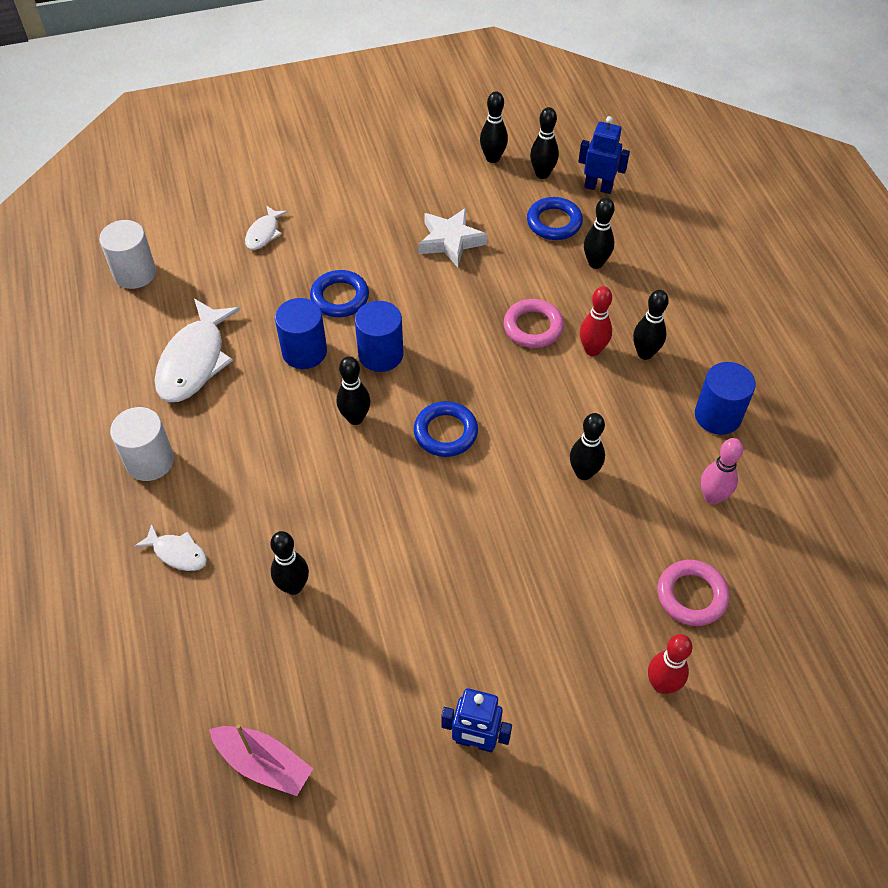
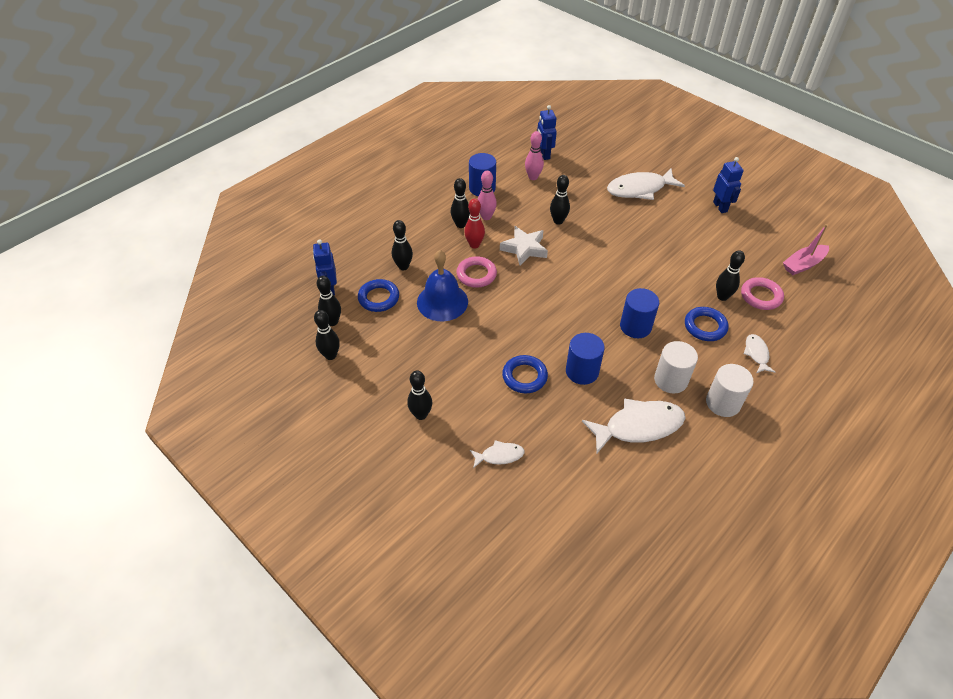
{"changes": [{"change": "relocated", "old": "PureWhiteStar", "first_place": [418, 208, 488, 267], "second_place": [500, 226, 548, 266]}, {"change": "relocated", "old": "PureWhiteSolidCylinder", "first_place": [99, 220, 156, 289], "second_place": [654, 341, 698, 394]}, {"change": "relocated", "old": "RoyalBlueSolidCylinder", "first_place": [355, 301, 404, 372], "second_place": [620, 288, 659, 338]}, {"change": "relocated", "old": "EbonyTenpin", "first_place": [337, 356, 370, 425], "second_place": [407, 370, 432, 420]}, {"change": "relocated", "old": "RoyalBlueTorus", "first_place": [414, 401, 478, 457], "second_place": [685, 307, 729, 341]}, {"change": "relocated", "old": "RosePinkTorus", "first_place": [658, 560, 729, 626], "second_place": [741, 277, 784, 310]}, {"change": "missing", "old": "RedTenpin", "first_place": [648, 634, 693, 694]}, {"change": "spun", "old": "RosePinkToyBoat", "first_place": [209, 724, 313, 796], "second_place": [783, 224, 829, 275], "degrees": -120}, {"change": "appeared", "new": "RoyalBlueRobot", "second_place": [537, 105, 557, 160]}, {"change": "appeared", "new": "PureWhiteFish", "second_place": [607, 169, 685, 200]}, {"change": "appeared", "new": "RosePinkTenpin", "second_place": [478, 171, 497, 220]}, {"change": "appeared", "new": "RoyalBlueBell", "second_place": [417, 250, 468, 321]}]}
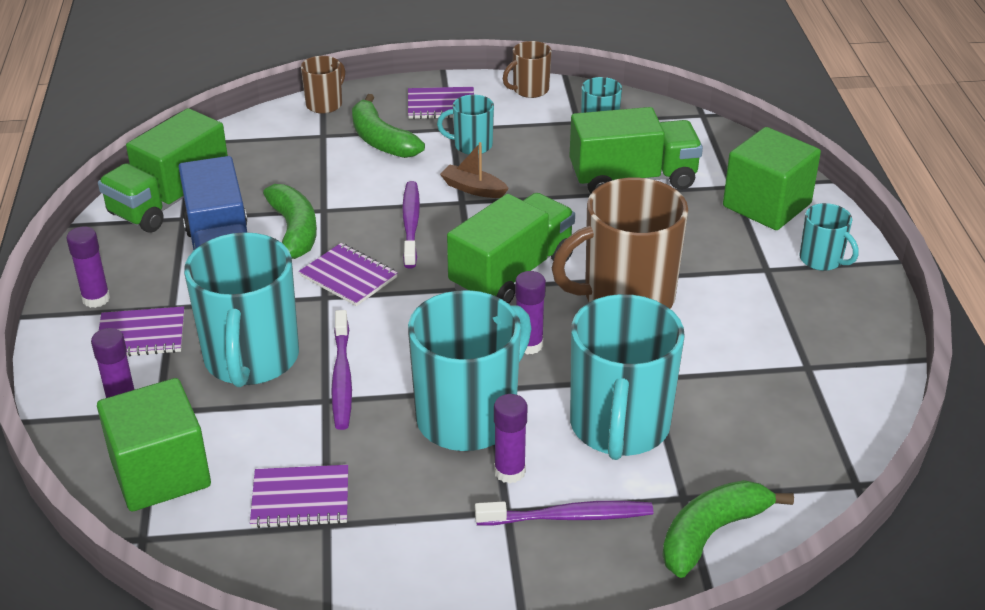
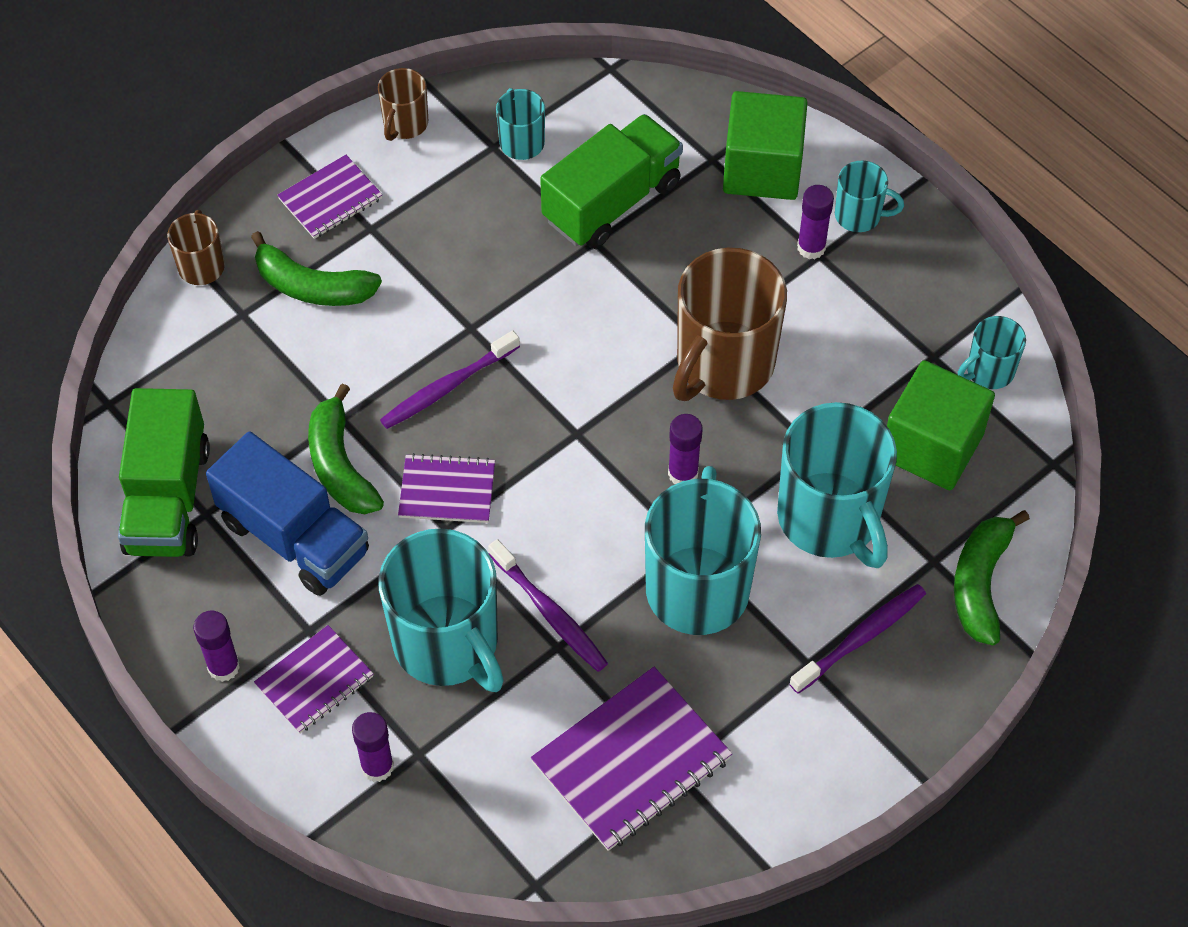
{"changes": [{"change": "relocated", "old": "AquaMug", "first_place": [437, 95, 494, 155], "second_place": [958, 316, 1026, 389]}, {"change": "missing", "old": "BrownToyBoat", "first_place": [440, 142, 509, 198]}, {"change": "spun", "old": "RoyalPurpleToothBrush", "first_place": [402, 181, 420, 268], "second_place": [380, 330, 520, 429], "degrees": -90}, {"change": "spun", "old": "GreenBanana", "first_place": [263, 184, 317, 259], "second_place": [308, 384, 384, 514], "degrees": -150}, {"change": "missing", "old": "GreenTruck", "first_place": [447, 193, 575, 304]}, {"change": "relocated", "old": "GreenCube", "first_place": [97, 378, 211, 511], "second_place": [887, 360, 995, 490]}, {"change": "relocated", "old": "RoyalPurpleStickOfGlue", "first_place": [494, 394, 528, 484], "second_place": [797, 185, 834, 259]}, {"change": "size", "old": "RoyalPurpleExerciseBook", "first_place": [250, 465, 348, 528], "second_place": [531, 667, 733, 851], "factor": 1.65}]}
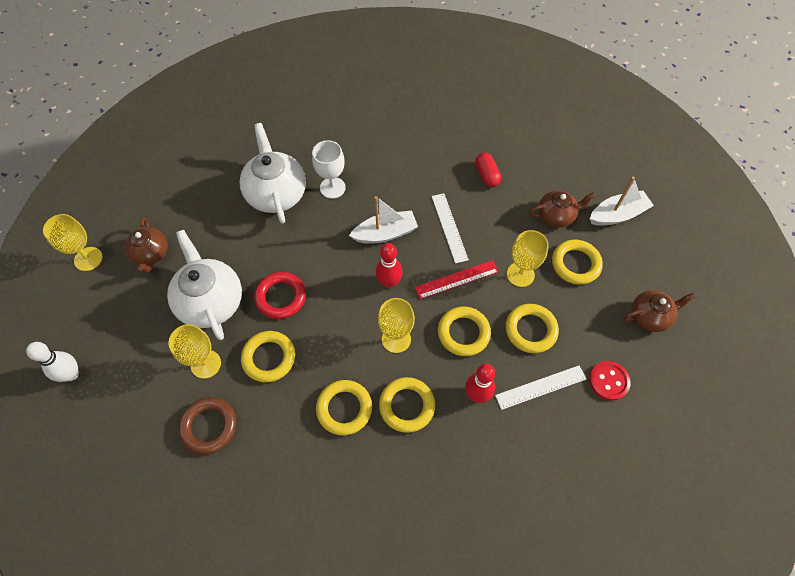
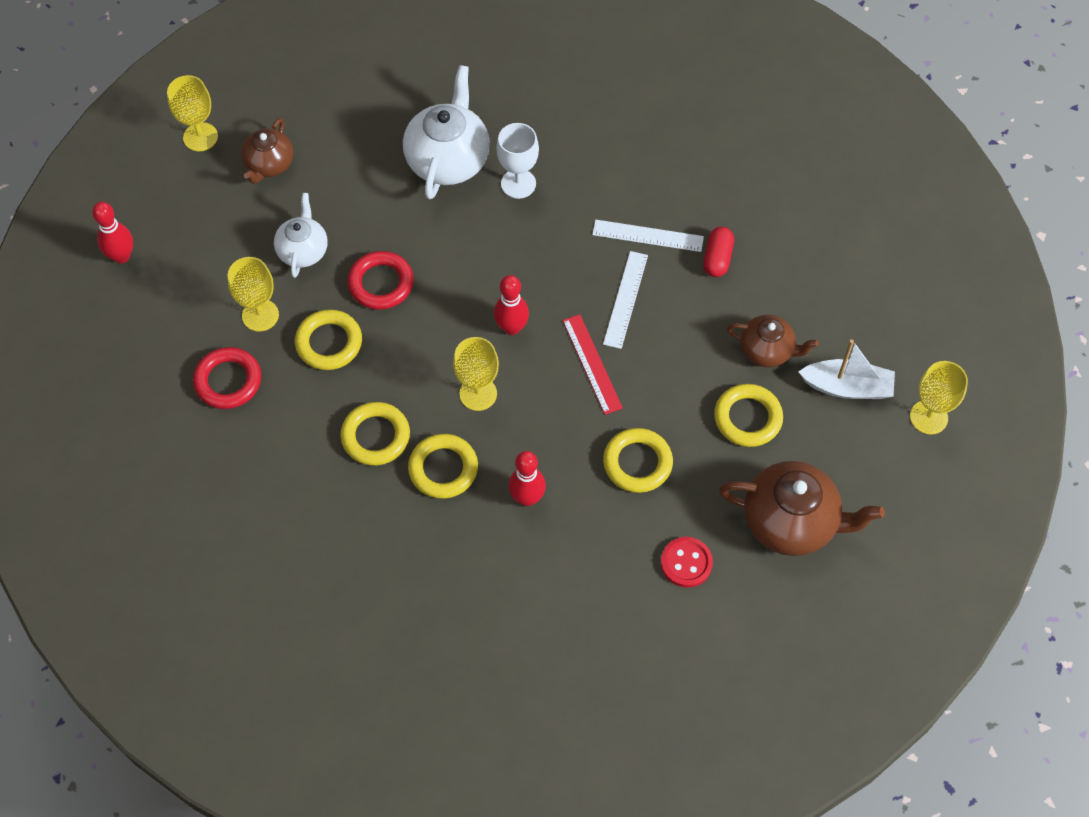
{"changes": [{"change": "missing", "old": "PureWhiteToyBoat", "first_place": [349, 196, 418, 244]}, {"change": "size", "old": "PureWhiteTeapot", "first_place": [167, 230, 242, 340], "second_place": [274, 193, 328, 278], "factor": 0.6}, {"change": "relocated", "old": "YellowGoblet", "first_place": [507, 230, 549, 287], "second_place": [910, 361, 968, 435]}, {"change": "spun", "old": "RedMeasuringStick", "first_place": [415, 260, 499, 299], "second_place": [563, 314, 623, 415], "degrees": 60}, {"change": "size", "old": "BrownTeapot", "first_place": [624, 290, 696, 332], "second_place": [719, 461, 885, 556], "factor": 1.66}, {"change": "missing", "old": "YellowTorus", "first_place": [438, 307, 491, 356]}, {"change": "colour", "old": "PureWhiteTenpin", "new": "RedTenpin", "first_place": [26, 342, 79, 382], "second_place": [92, 202, 133, 263]}, {"change": "relocated", "old": "PureWhiteMeasuringStick", "first_place": [495, 366, 586, 410], "second_place": [592, 220, 704, 252]}, {"change": "colour", "old": "BrownTorus", "new": "RedTorus", "first_place": [178, 397, 236, 454], "second_place": [193, 347, 261, 409]}]}
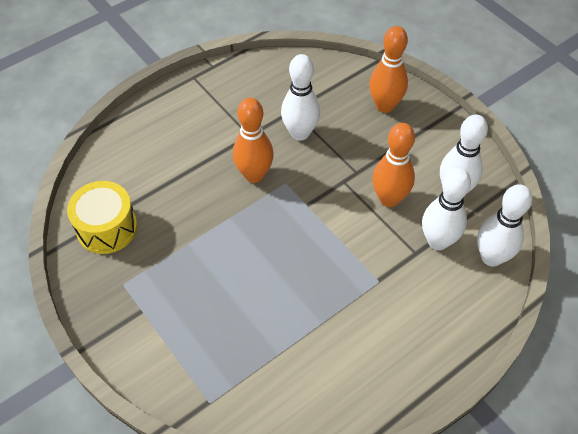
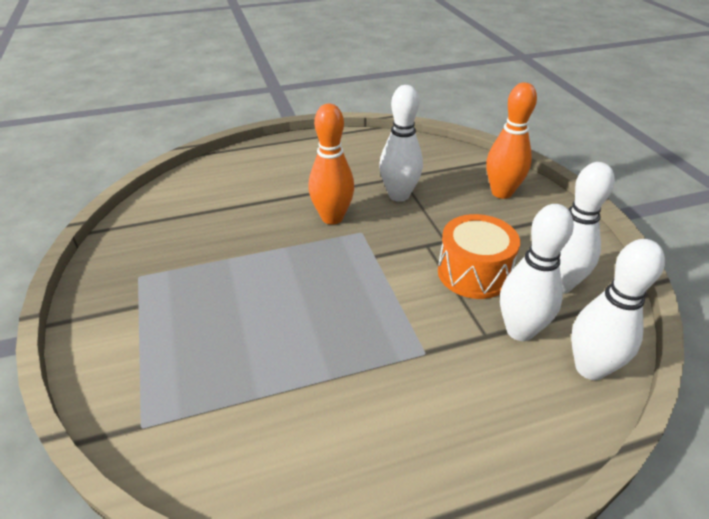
{"changes": [{"change": "exchanged", "old": "OrangeTenpin", "new": "OrangeDrum", "first_place": [372, 123, 415, 207], "second_place": [438, 214, 520, 299]}, {"change": "missing", "old": "YellowDrum", "first_place": [67, 181, 137, 254]}]}
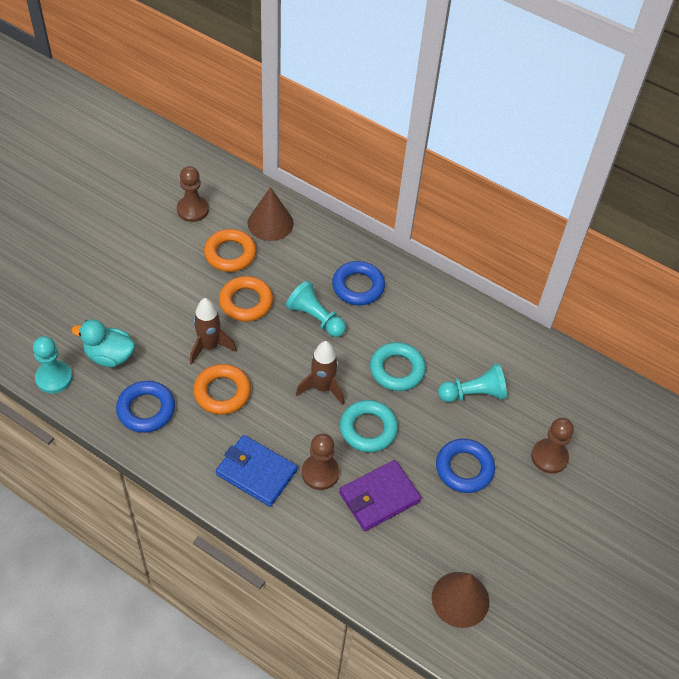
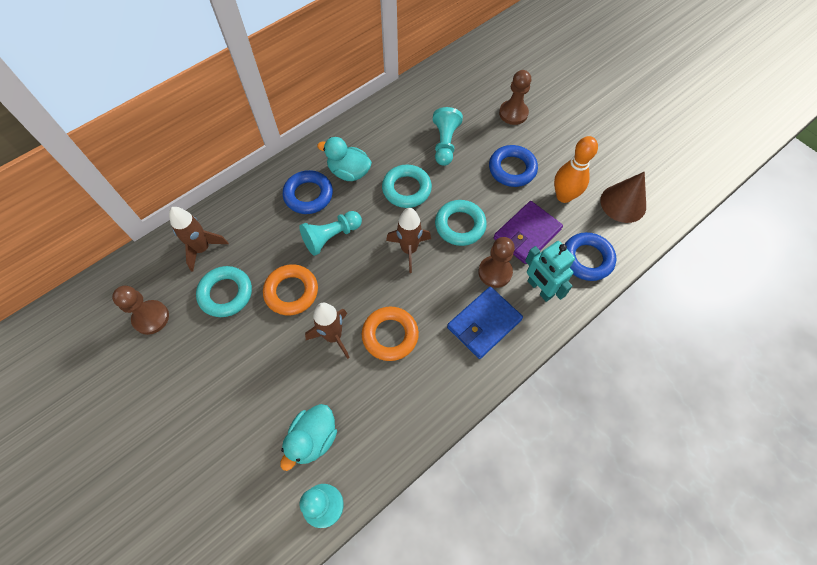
{"changes": [{"change": "exchanged", "old": "BrownSolidCone", "new": "BrownSpaceship", "first_place": [248, 187, 294, 241], "second_place": [169, 207, 229, 272]}, {"change": "colour", "old": "OrangeTorus", "new": "AquaTorus", "first_place": [204, 229, 256, 272], "second_place": [196, 266, 252, 317]}, {"change": "relocated", "old": "RoyalBlueTorus", "first_place": [116, 381, 175, 433], "second_place": [565, 232, 616, 281]}, {"change": "spun", "old": "RoyalPurpleCardWallet", "first_place": [339, 460, 421, 531], "second_place": [494, 201, 563, 264], "degrees": 60}, {"change": "appeared", "new": "OrangeTenpin", "second_place": [554, 136, 598, 203]}, {"change": "appeared", "new": "AquaRubberDuck", "second_place": [317, 137, 372, 181]}, {"change": "appeared", "new": "AquaRobot", "second_place": [525, 241, 575, 302]}]}
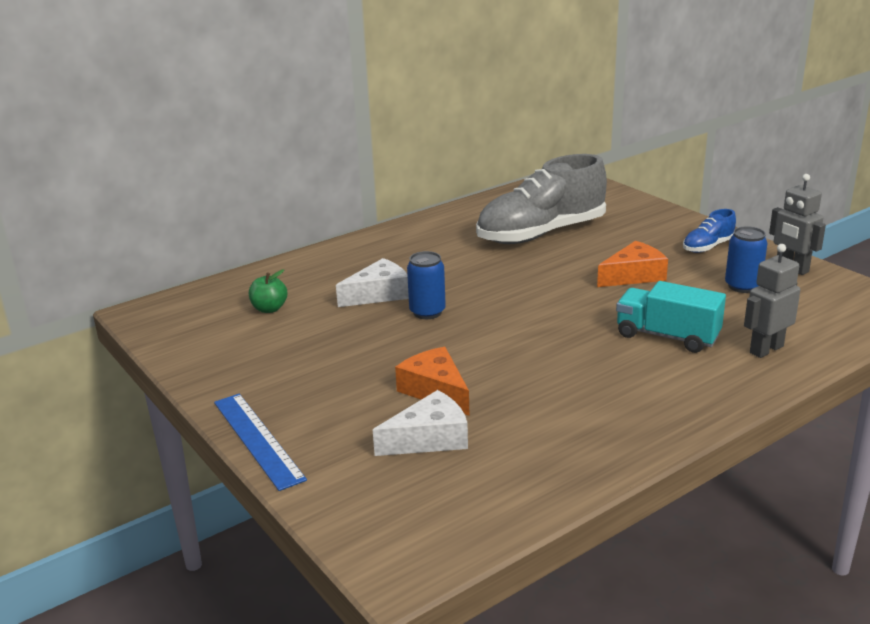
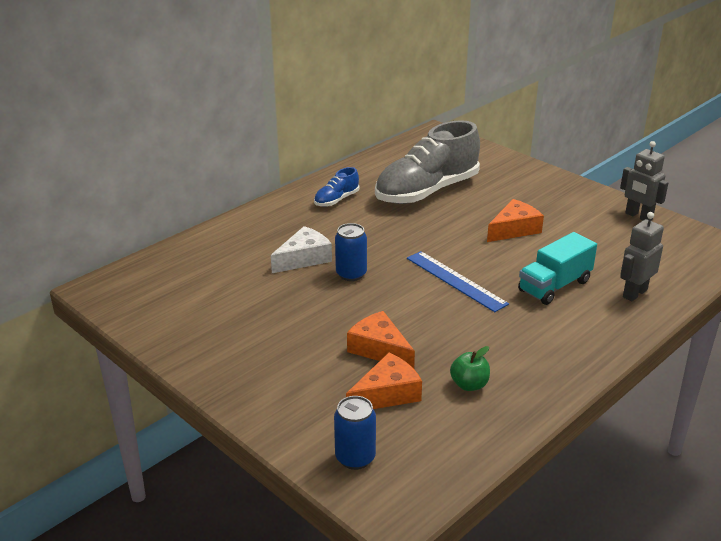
{"changes": [{"change": "relocated", "old": "RoyalBlueSneaker", "first_place": [683, 209, 736, 253], "second_place": [314, 167, 359, 207]}, {"change": "relocated", "old": "RoyalBlueSodaCan", "first_place": [725, 226, 768, 293], "second_place": [334, 396, 376, 470]}, {"change": "relocated", "old": "GreenAppleFruit", "first_place": [249, 269, 287, 313], "second_place": [450, 346, 490, 391]}, {"change": "spun", "old": "AquaTruck", "first_place": [616, 281, 726, 353], "second_place": [518, 232, 597, 305], "degrees": -60}, {"change": "colour", "old": "PureWhiteCheese", "new": "OrangeCheese", "first_place": [373, 390, 468, 456], "second_place": [346, 352, 422, 409]}, {"change": "relocated", "old": "RoyalBlueMeasuringStick", "first_place": [214, 394, 307, 491], "second_place": [407, 251, 509, 312]}]}
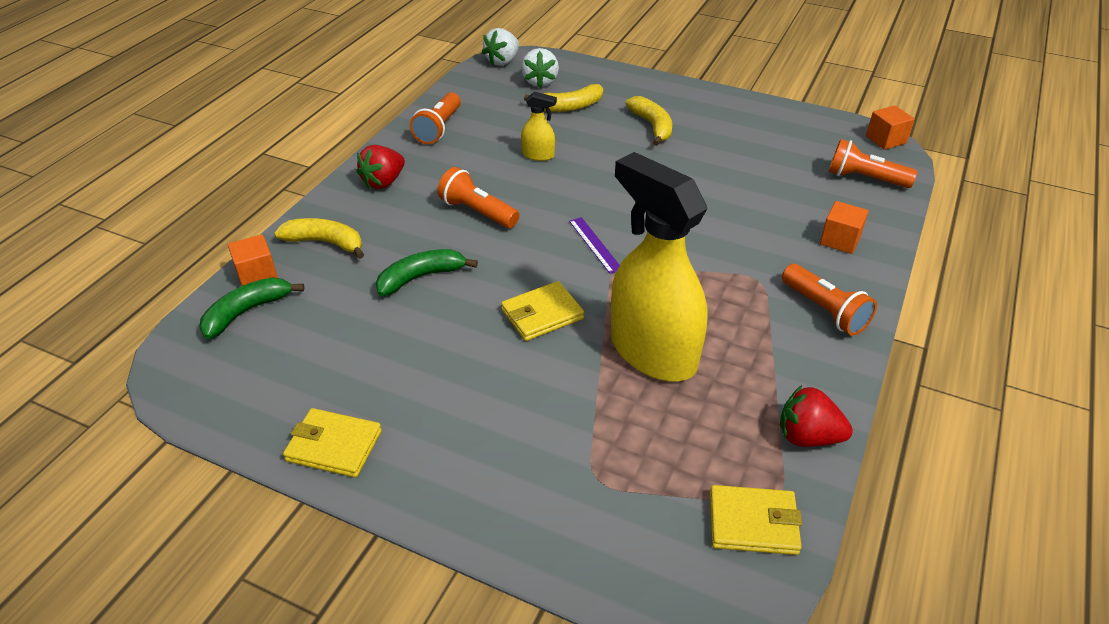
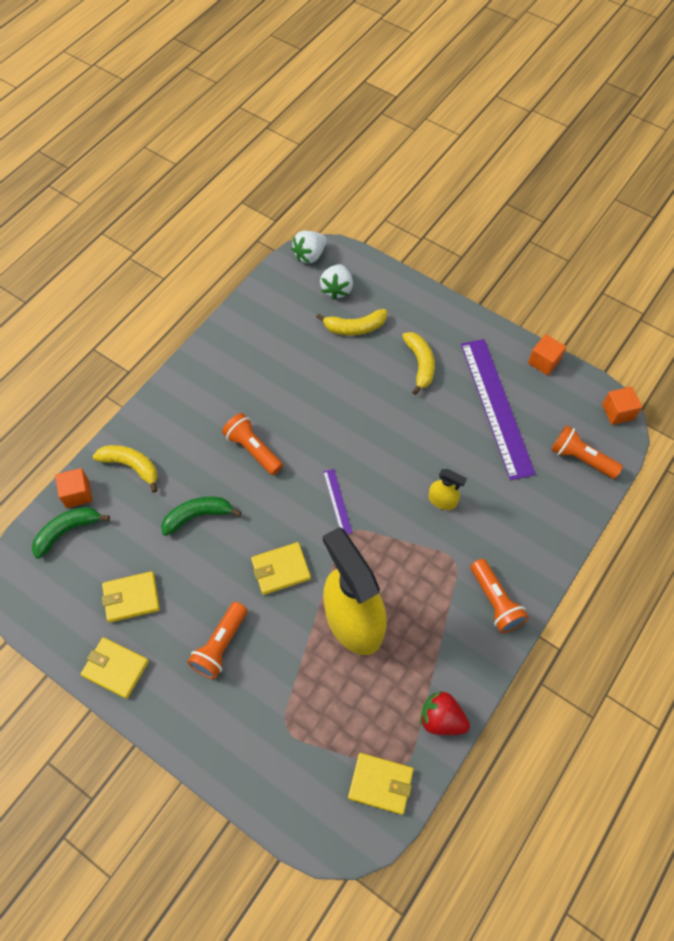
{"changes": [{"change": "relocated", "old": "YellowSprayBottle", "first_place": [521, 91, 557, 161], "second_place": [429, 469, 467, 510]}, {"change": "relocated", "old": "OrangeFlashlight", "first_place": [410, 92, 461, 144], "second_place": [187, 602, 247, 679]}, {"change": "missing", "old": "RedBerry", "first_place": [357, 145, 405, 189]}, {"change": "relocated", "old": "OrangeCube", "first_place": [820, 201, 868, 254], "second_place": [528, 334, 566, 375]}, {"change": "appeared", "new": "RoyalPurpleMeasuringStick", "second_place": [461, 339, 536, 480]}, {"change": "appeared", "new": "YellowCardWallet", "second_place": [102, 571, 160, 623]}]}
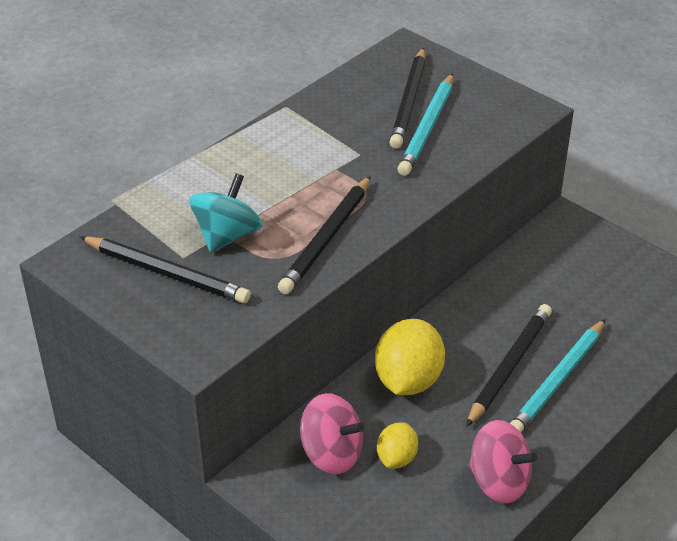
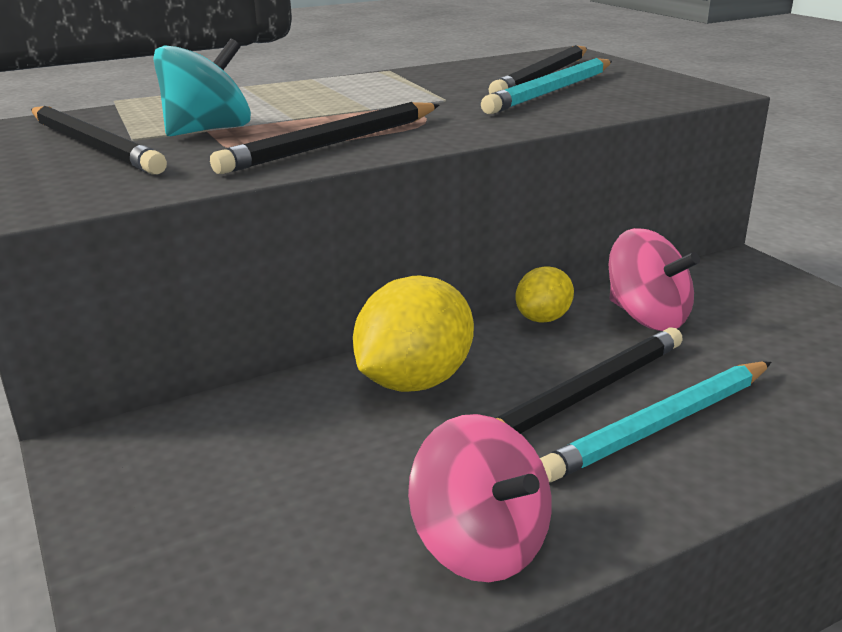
{"changes": [{"change": "relocated", "old": "RosePinkSpinningTop", "first_place": [300, 393, 364, 474], "second_place": [609, 228, 700, 331]}, {"change": "relocated", "old": "YellowCitrusFruit", "first_place": [377, 423, 418, 469], "second_place": [515, 266, 574, 323]}]}
